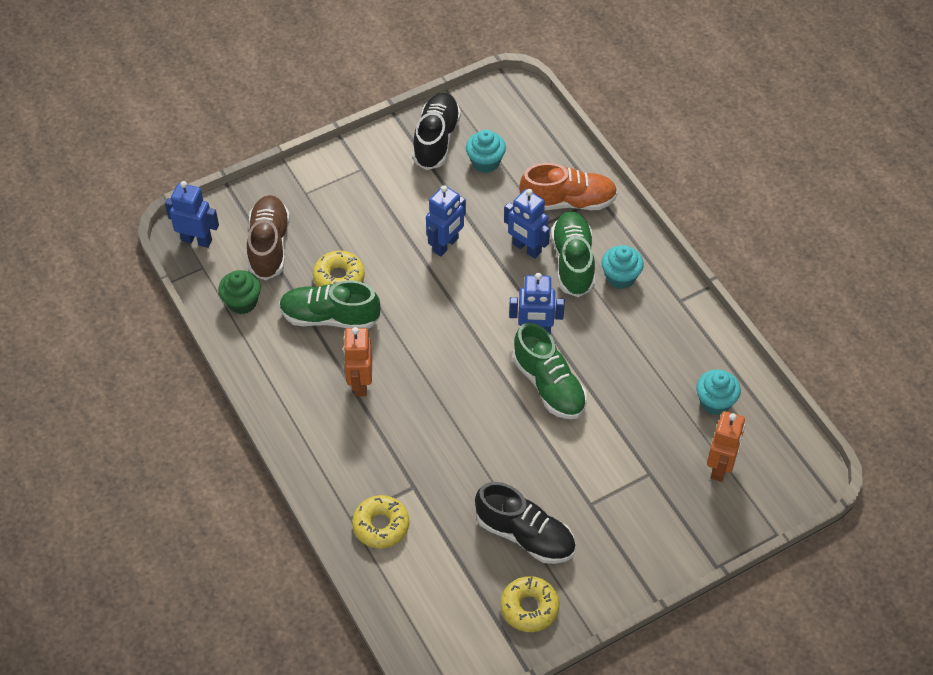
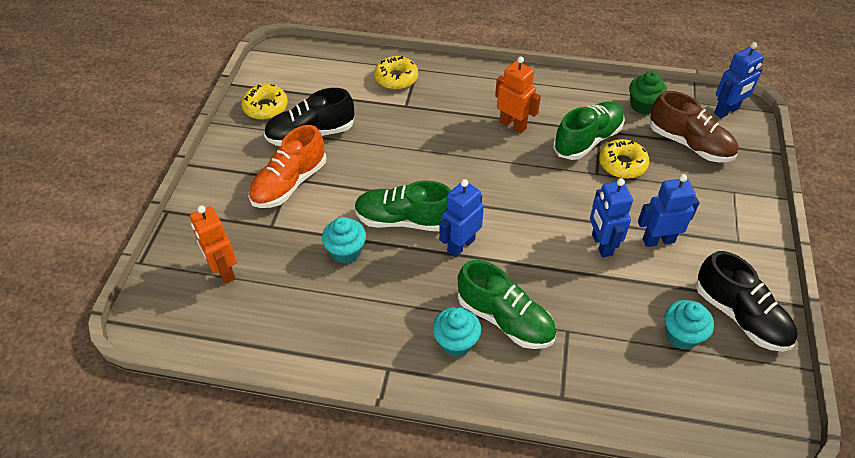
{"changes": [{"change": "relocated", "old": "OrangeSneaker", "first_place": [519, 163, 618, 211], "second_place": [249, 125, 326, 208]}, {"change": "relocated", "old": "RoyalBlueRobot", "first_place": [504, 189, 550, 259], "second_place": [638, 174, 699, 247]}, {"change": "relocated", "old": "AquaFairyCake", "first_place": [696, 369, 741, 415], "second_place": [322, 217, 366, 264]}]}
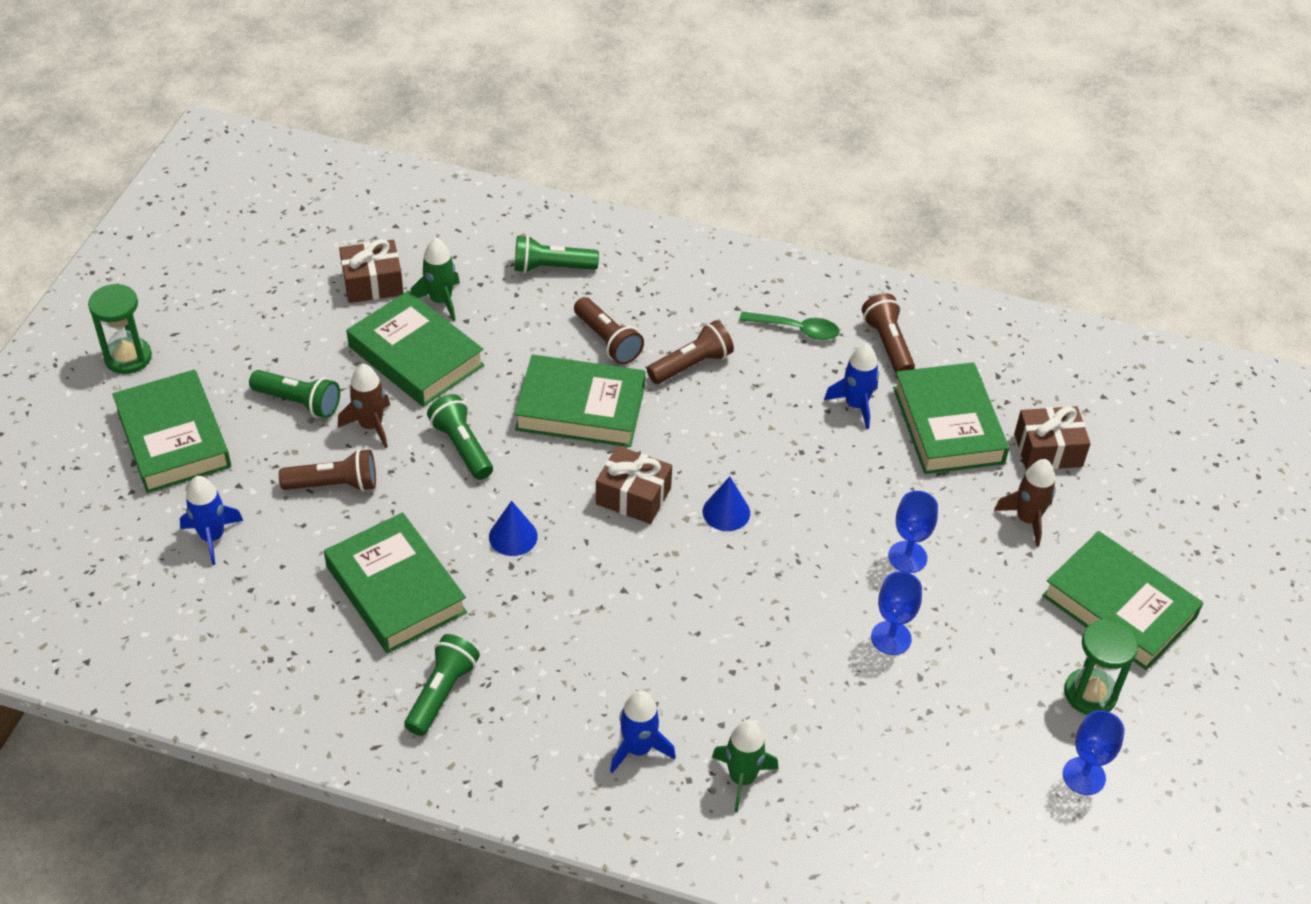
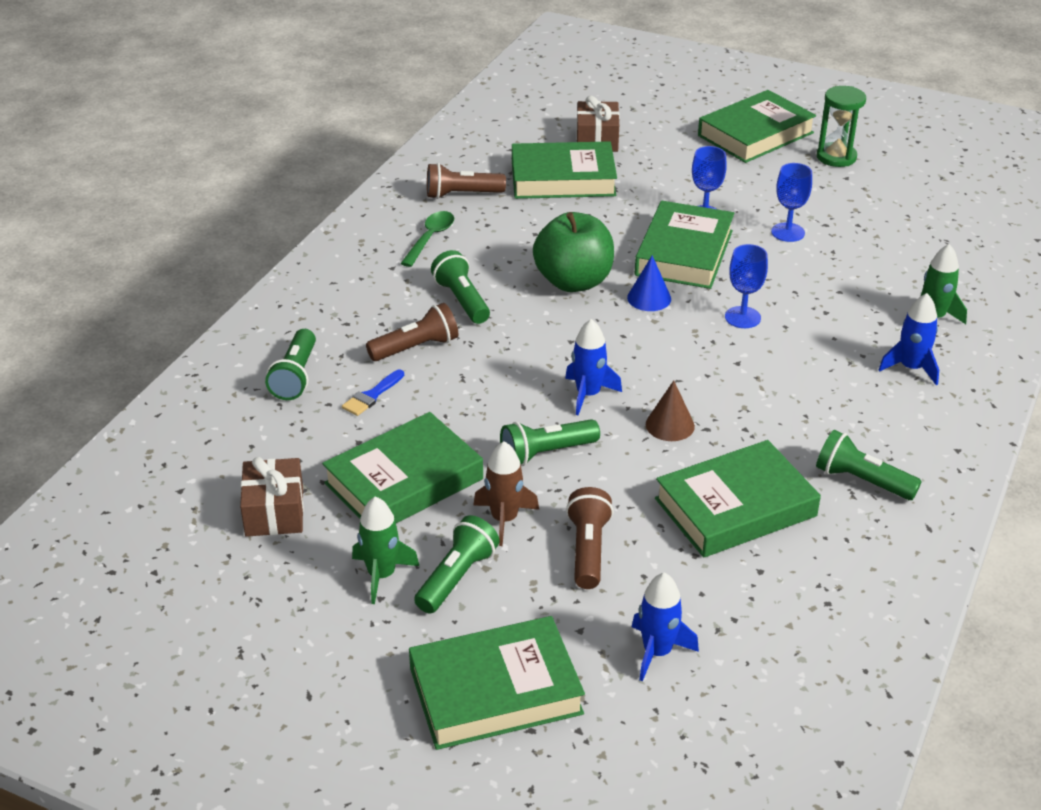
{"changes": [{"change": "relocated", "old": "GreenSpaceship", "first_place": [410, 238, 460, 321], "second_place": [352, 496, 419, 604]}, {"change": "missing", "old": "GreenSandTimer", "first_place": [88, 284, 152, 374]}, {"change": "colour", "old": "BrownFlashlight", "new": "GreenFlashlight", "first_place": [647, 320, 734, 384], "second_place": [431, 250, 490, 324]}, {"change": "relocated", "old": "RoyalBlueSpaceship", "first_place": [824, 343, 879, 429], "second_place": [565, 319, 622, 415]}, {"change": "relocated", "old": "GreenHardcover", "first_place": [514, 355, 645, 447], "second_place": [635, 201, 734, 289]}, {"change": "missing", "old": "BrownGift", "first_place": [596, 446, 672, 524]}, {"change": "missing", "old": "BrownSpaceship", "first_place": [994, 459, 1056, 547]}, {"change": "colour", "old": "RoyalBlueSolidCone", "new": "BrownSolidCone", "first_place": [489, 501, 538, 556], "second_place": [646, 380, 695, 441]}, {"change": "relocated", "old": "RoyalBlueGoblet", "first_place": [1063, 710, 1125, 795], "second_place": [725, 244, 768, 328]}, {"change": "appeared", "new": "GreenAppleFruit", "second_place": [533, 212, 614, 292]}, {"change": "appeared", "new": "RoyalBluePaintBrush", "second_place": [342, 369, 404, 416]}]}
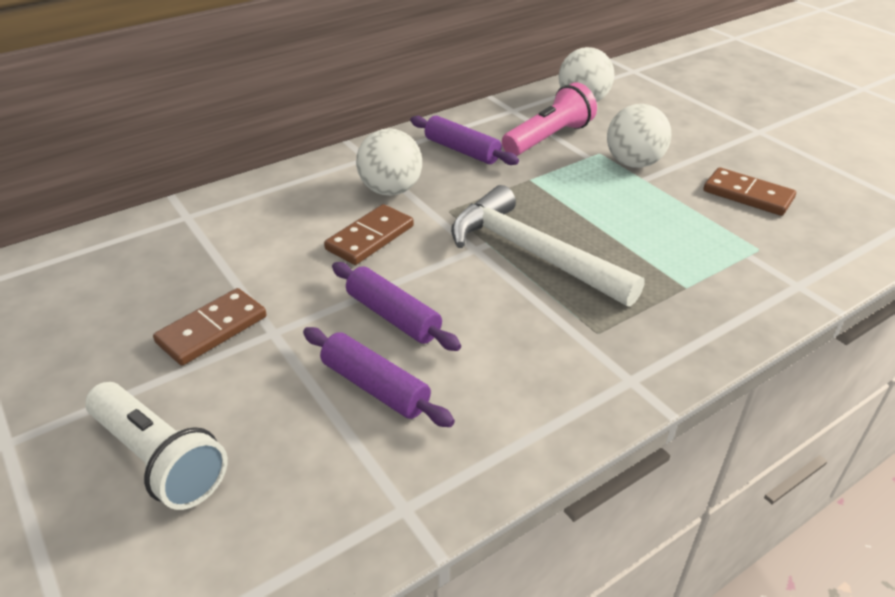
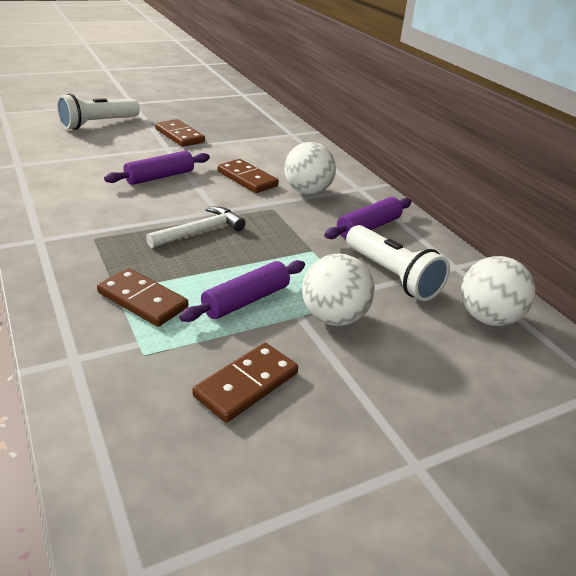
{"changes": [{"change": "colour", "old": "RosePinkFlashlight", "new": "PureWhiteFlashlight", "first_place": [502, 82, 597, 156], "second_place": [346, 225, 450, 301]}, {"change": "size", "old": "PureWhiteCarpenter'sHammer", "first_place": [451, 185, 645, 307], "second_place": [146, 207, 245, 248], "factor": 0.59}, {"change": "relocated", "old": "RoyalPurpleDoughRoller", "first_place": [303, 327, 455, 427], "second_place": [179, 260, 305, 322]}, {"change": "appeared", "new": "BrownDominoPiece", "second_place": [97, 268, 188, 327]}]}
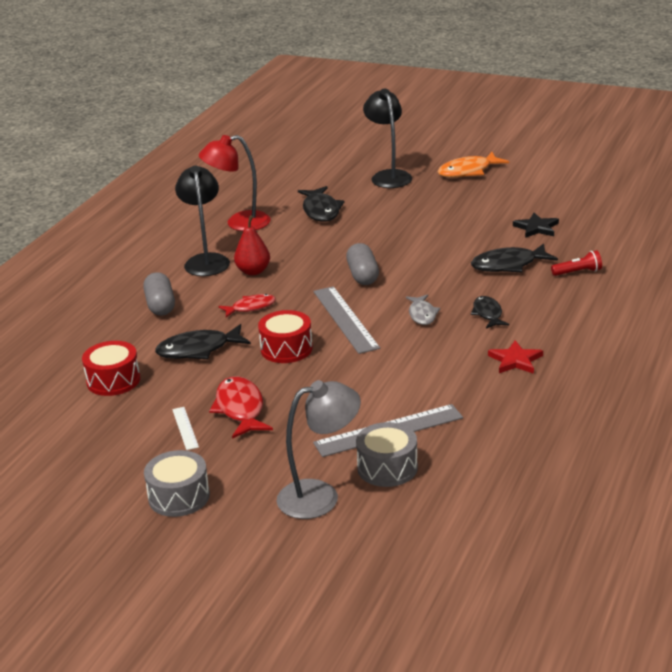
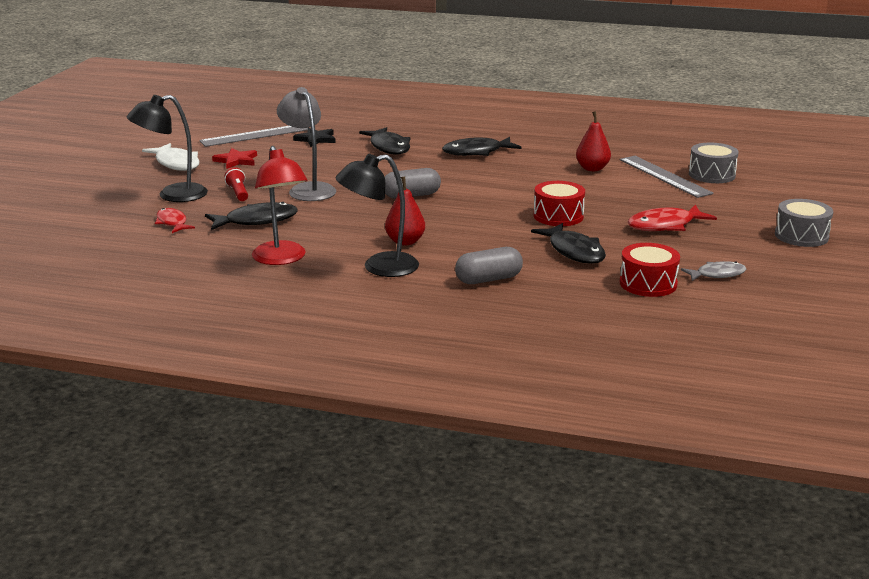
{"changes": [{"change": "colour", "old": "OrangeFish", "new": "PureWhiteFish", "first_place": [438, 152, 509, 178], "second_place": [142, 143, 200, 171]}, {"change": "relocated", "old": "RedFlashlight", "first_place": [551, 250, 602, 276], "second_place": [225, 167, 248, 201]}, {"change": "relocated", "old": "GrayMeasuringStick", "first_place": [314, 286, 380, 354], "second_place": [199, 126, 308, 147]}, {"change": "relocated", "old": "RedFish", "first_place": [218, 294, 276, 317], "second_place": [155, 208, 195, 233]}, {"change": "relocated", "old": "GrayFish", "first_place": [406, 294, 440, 325], "second_place": [681, 261, 746, 281]}, {"change": "size", "old": "EbonyFish", "first_place": [471, 296, 509, 329], "second_place": [442, 137, 522, 156], "factor": 1.56}, {"change": "relocated", "old": "RedStar", "first_place": [488, 340, 543, 374], "second_place": [212, 148, 257, 169]}, {"change": "relocated", "old": "GrayDeskLamp", "first_place": [276, 380, 361, 519], "second_place": [277, 87, 336, 201]}, {"change": "missing", "old": "PureWhiteMeasuringStick", "first_place": [172, 407, 199, 450]}, {"change": "appeared", "new": "RedPearFruit", "second_place": [576, 111, 611, 171]}]}
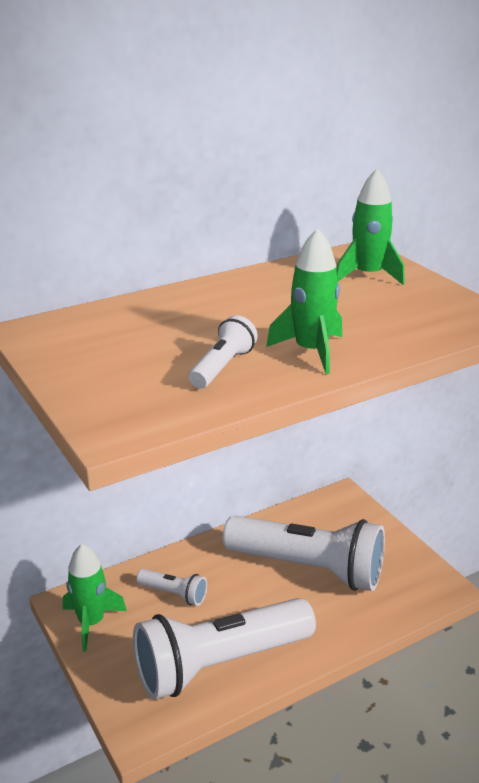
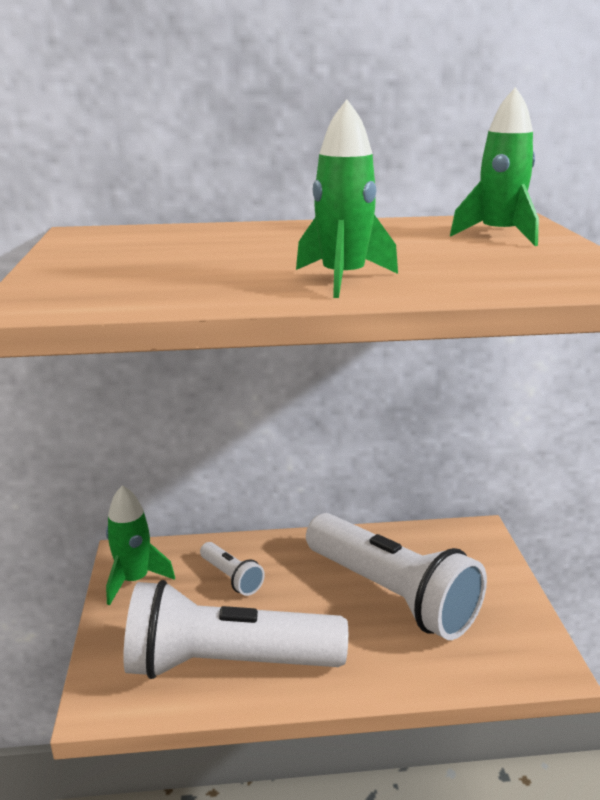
{"changes": [{"change": "missing", "old": "PureWhiteFlashlight", "first_place": [189, 315, 258, 389]}]}
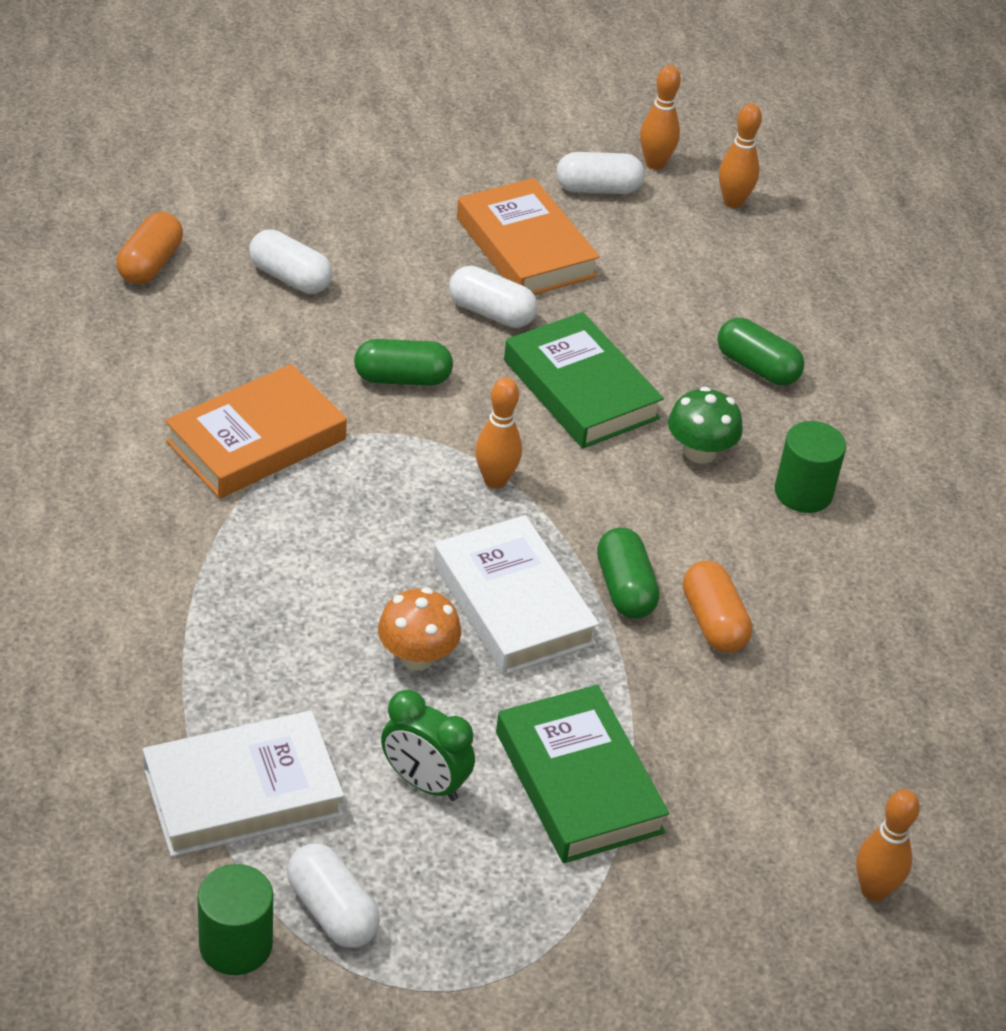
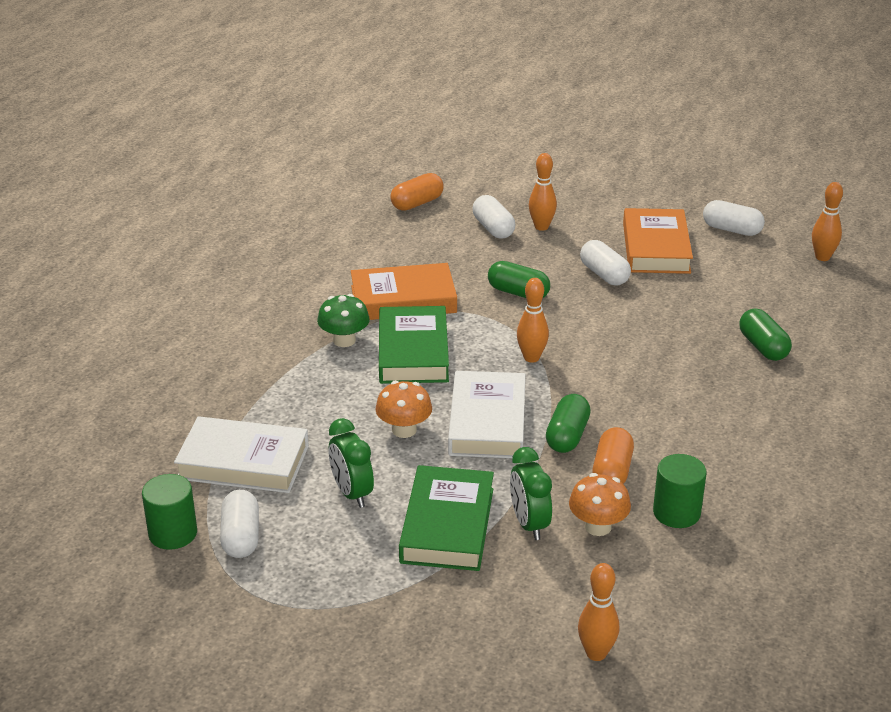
{"changes": [{"change": "relocated", "old": "OrangeTenpin", "first_place": [640, 65, 681, 170], "second_place": [529, 153, 557, 231]}, {"change": "relocated", "old": "GreenHardcover", "first_place": [504, 312, 664, 448], "second_place": [379, 306, 449, 384]}, {"change": "relocated", "old": "GreenToadstool", "first_place": [668, 387, 743, 464], "second_place": [317, 294, 370, 347]}, {"change": "relocated", "old": "GreenSolidCylinder", "first_place": [774, 421, 846, 513], "second_place": [653, 454, 707, 528]}, {"change": "appeared", "new": "GreenBedsideClock", "second_place": [510, 447, 552, 540]}, {"change": "appeared", "new": "OrangeToadstool", "second_place": [569, 473, 631, 536]}]}
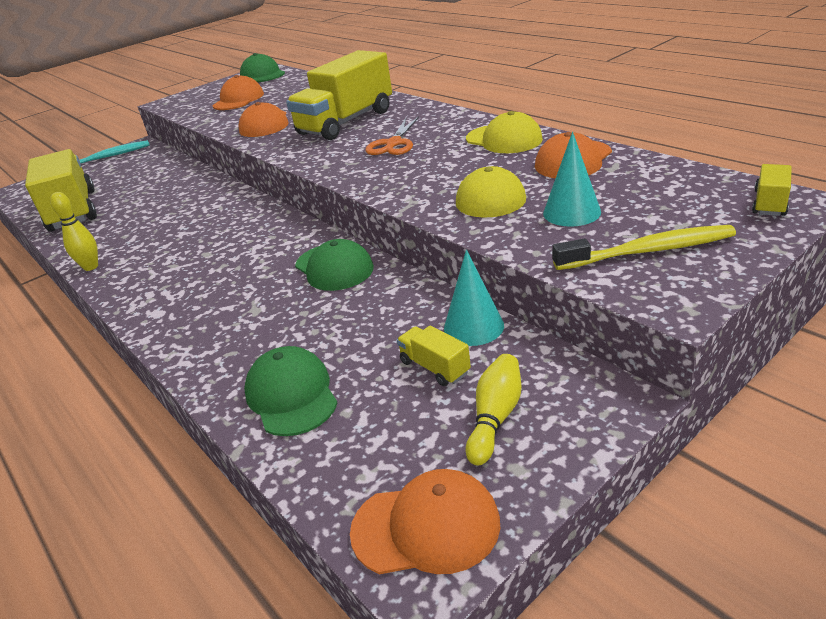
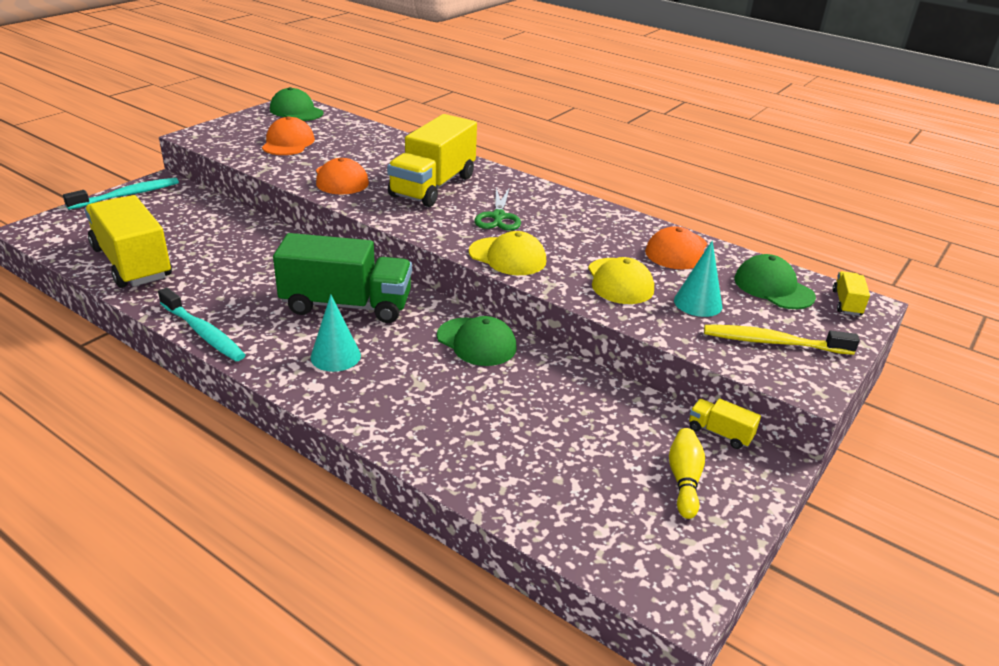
{"changes": [{"change": "relocated", "old": "YellowCap", "first_place": [466, 111, 543, 153], "second_place": [469, 231, 546, 275]}, {"change": "colour", "old": "OrangeScissors", "new": "GreenScissors", "first_place": [365, 116, 419, 155], "second_place": [474, 187, 521, 231]}, {"change": "exchanged", "old": "YellowTenpin", "new": "AquaToothBrush", "first_place": [50, 192, 98, 271], "second_place": [158, 288, 245, 361]}, {"change": "spun", "old": "YellowToothBrush", "first_place": [552, 225, 736, 270], "second_place": [704, 325, 860, 355], "degrees": -150}, {"change": "relocated", "old": "AquaSolidCone", "first_place": [444, 250, 504, 346], "second_place": [311, 294, 361, 372]}, {"change": "relocated", "old": "YellowTruck", "first_place": [397, 326, 471, 386], "second_place": [689, 398, 761, 449]}, {"change": "relocated", "old": "GreenCap", "first_place": [244, 346, 337, 436], "second_place": [734, 254, 816, 309]}, {"change": "missing", "old": "OrangeCap", "first_place": [350, 469, 500, 574]}, {"change": "appeared", "new": "GreenTruck", "second_place": [273, 233, 412, 323]}]}
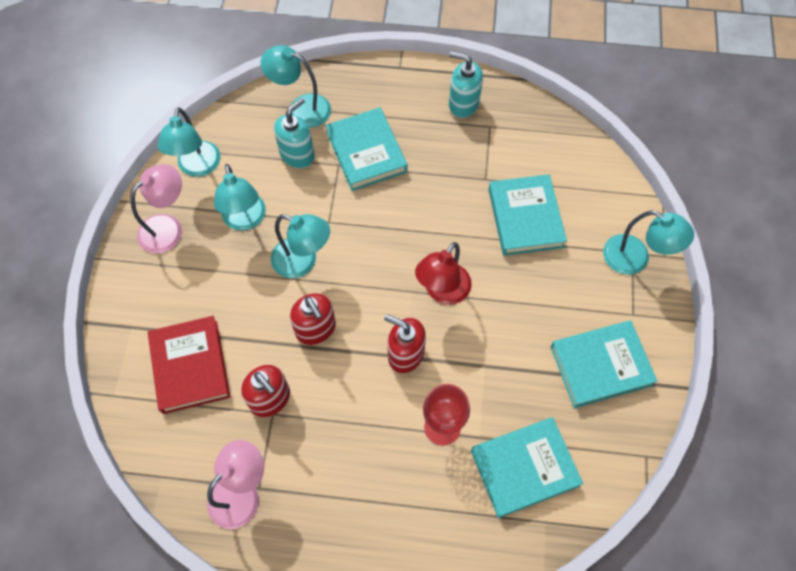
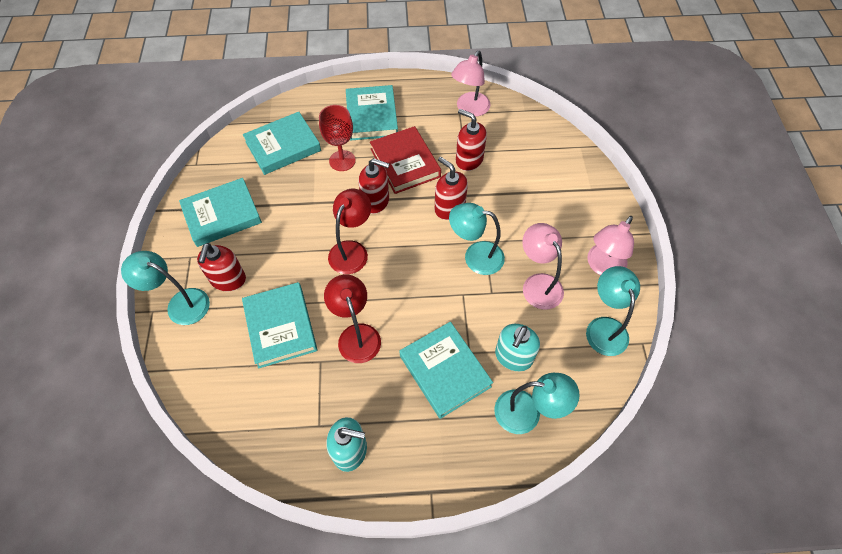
{"changes": [{"change": "colour", "old": "AquaDeskLamp", "new": "RosePinkDeskLamp", "first_place": [214, 164, 266, 231], "second_place": [522, 223, 564, 310]}, {"change": "relocated", "old": "RedHardcover", "first_place": [148, 316, 230, 414], "second_place": [370, 126, 441, 194]}, {"change": "appeared", "new": "AquaHardcover", "second_place": [346, 85, 398, 140]}, {"change": "appeared", "new": "RedSoapPump", "second_place": [197, 243, 246, 291]}, {"change": "appeared", "new": "RedDeskLamp", "second_place": [324, 274, 381, 363]}]}
